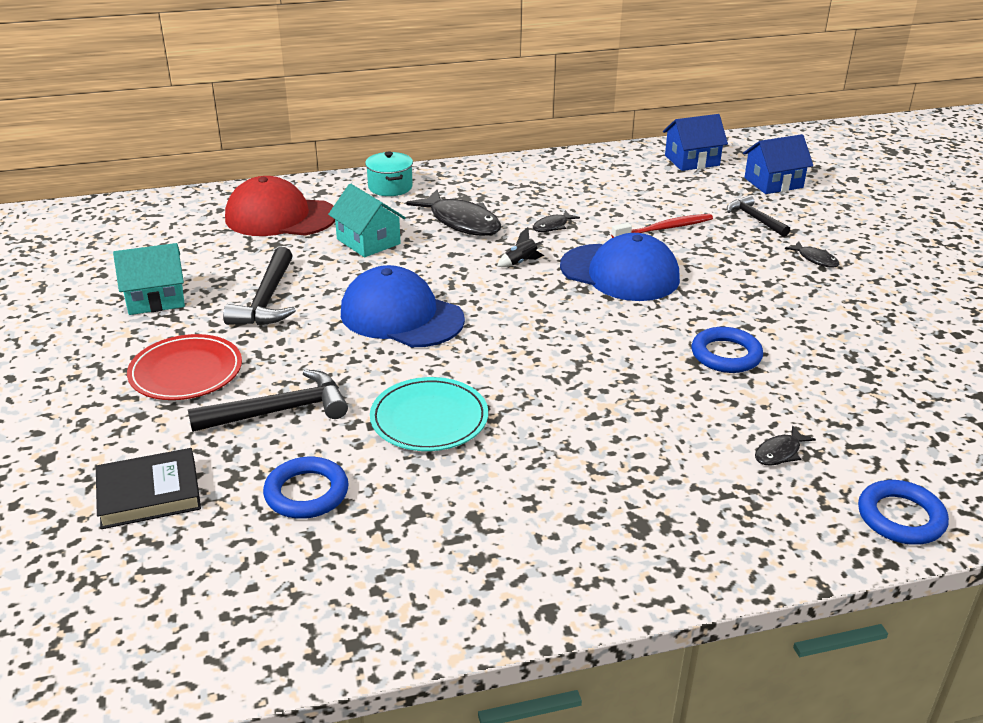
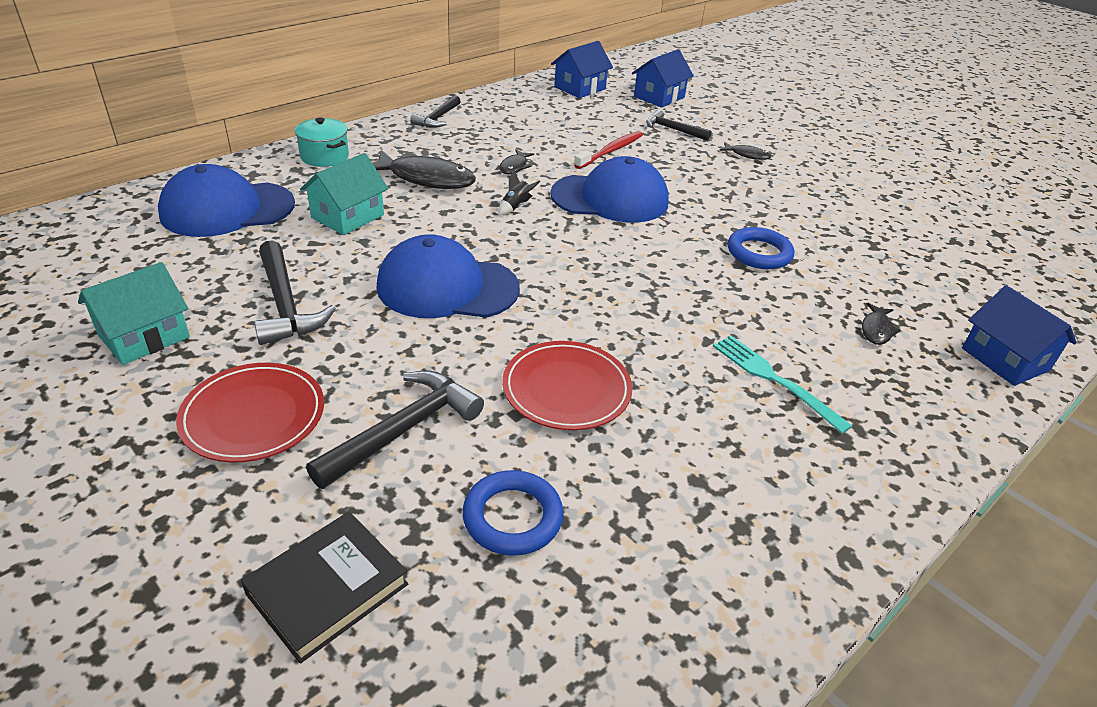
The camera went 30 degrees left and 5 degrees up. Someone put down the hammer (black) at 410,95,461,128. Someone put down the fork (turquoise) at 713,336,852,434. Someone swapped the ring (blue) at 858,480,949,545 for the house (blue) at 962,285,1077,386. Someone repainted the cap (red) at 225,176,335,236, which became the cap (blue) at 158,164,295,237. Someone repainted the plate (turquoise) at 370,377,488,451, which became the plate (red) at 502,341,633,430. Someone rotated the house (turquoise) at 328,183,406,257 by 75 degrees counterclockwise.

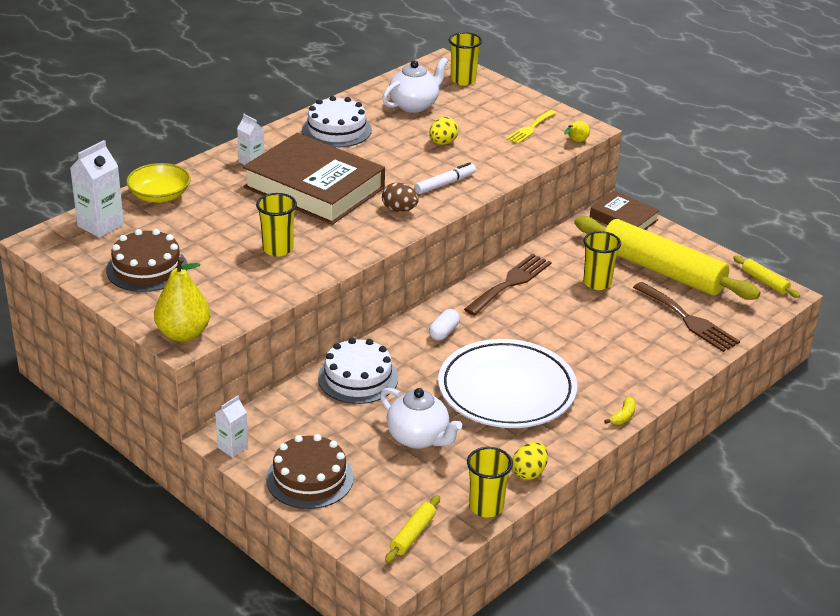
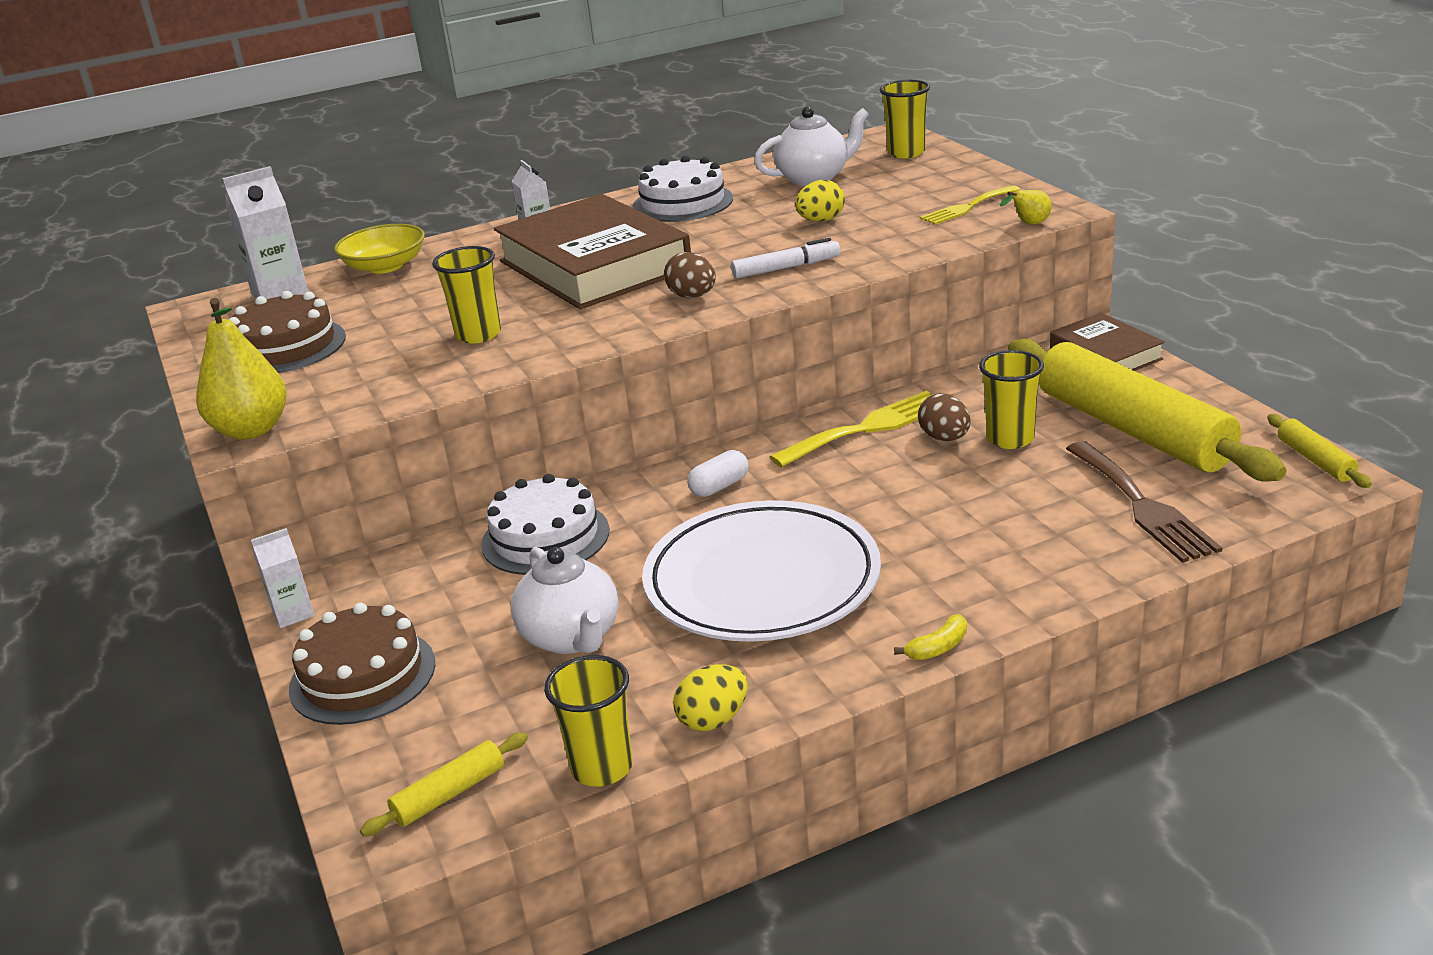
The camera went 25 degrees right and 5 degrees down. Someone put down the egg (brown) at 918,393,971,441. Someone repainted the fork (brown) at 464,254,551,316, which became the fork (yellow) at 770,390,934,467.

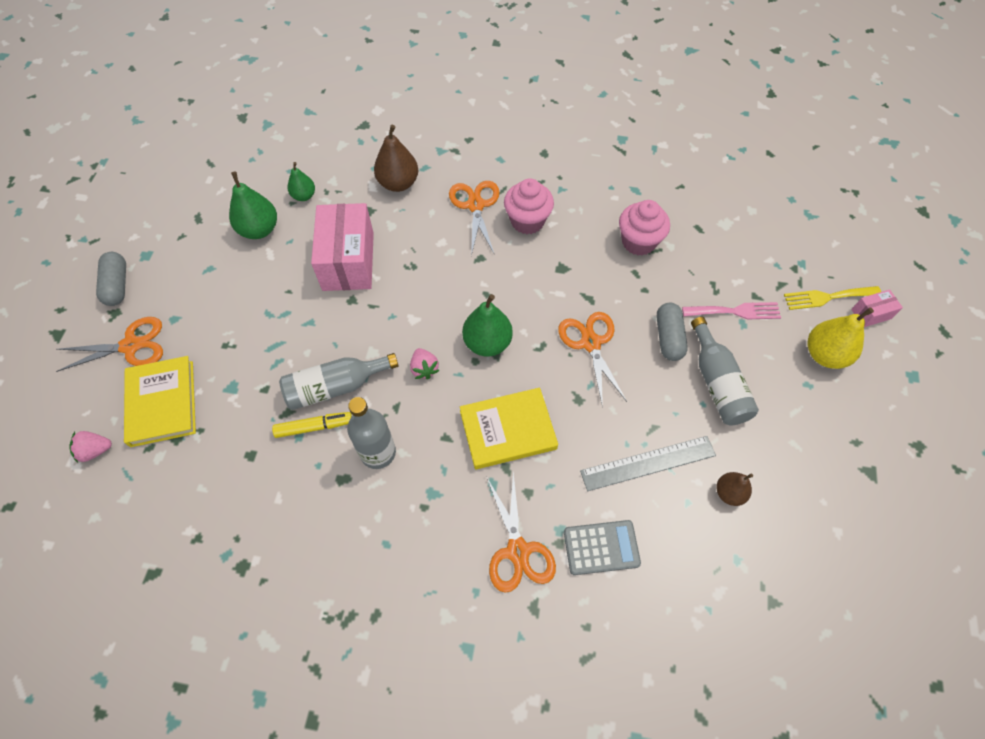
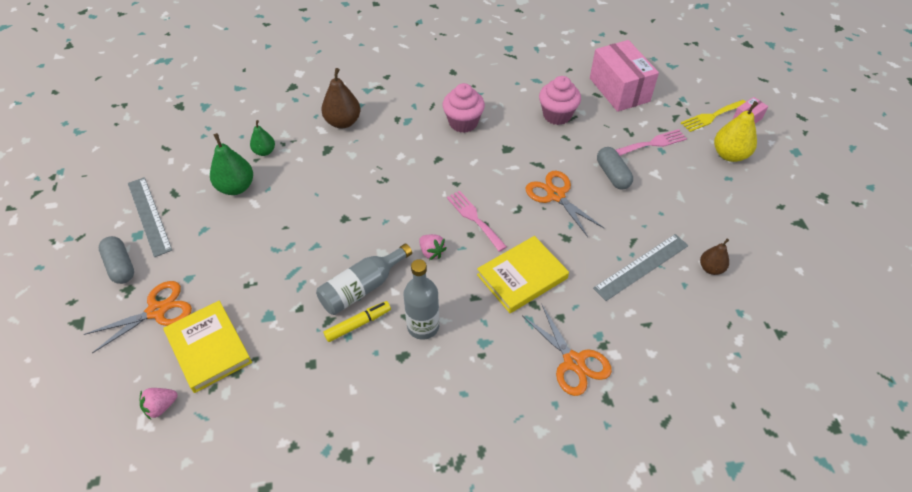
The camera went 20 degrees left and 10 degrees down. Someone took away the scissors (orange) at 449,181,500,256. Someone took away the calculator (grey) at 564,520,641,575. Someone took away the bottle (grey) at 691,317,759,425. Someone put down the ruler (grey) at 128,177,172,257. Someone carried the box (pink) from 311,203,374,291 to 590,40,659,112. Someone swapped the pear (green) at 462,294,513,356 for the fork (pink) at 447,190,507,252.

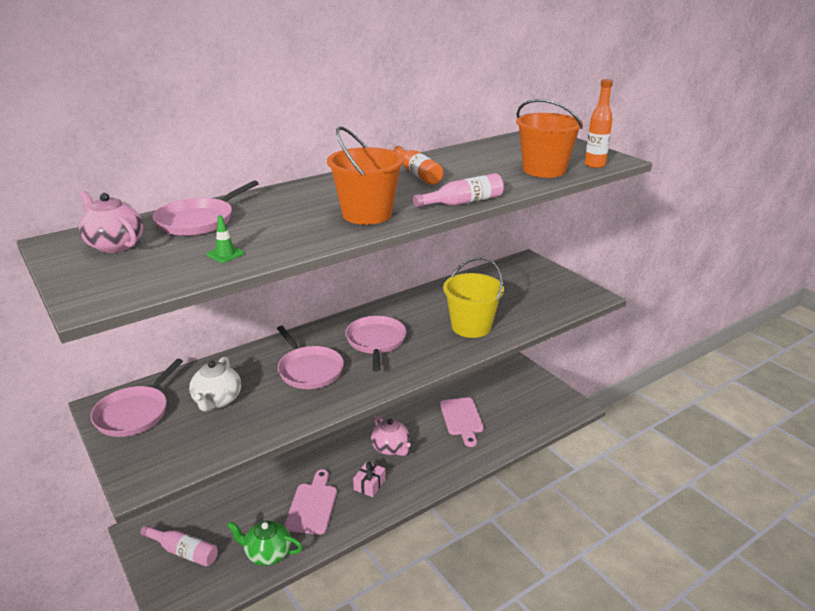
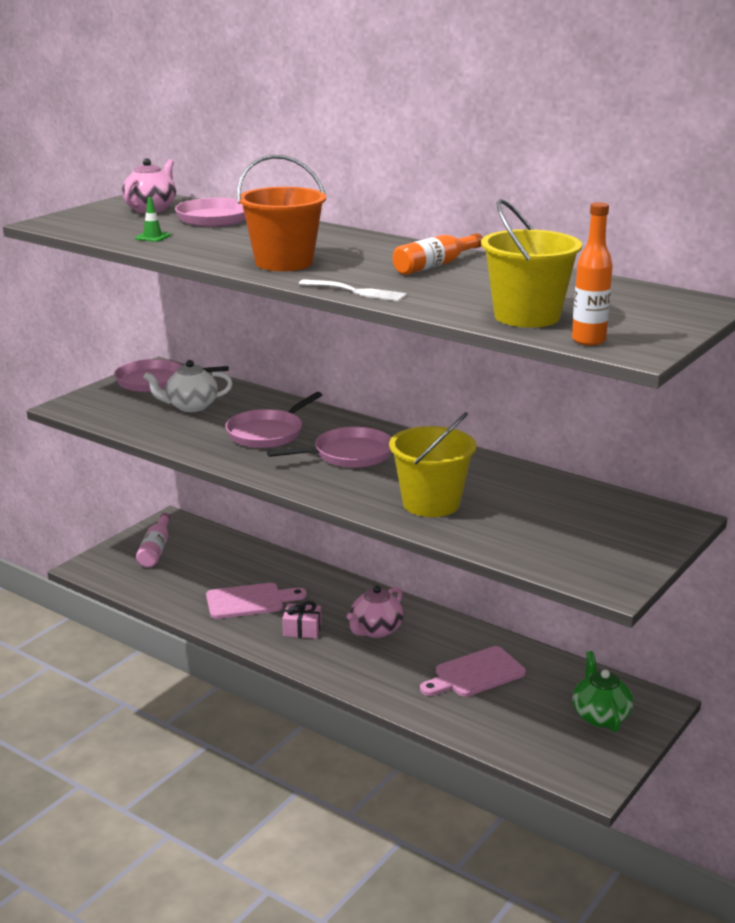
The camera went 70 degrees right and 5 degrees down. Someone carried the teapot (green) from 227,521,303,566 to 572,651,633,732. Someone swapped the bottle (pink) at 413,173,504,208 for the fork (white) at 299,279,407,301. Someone repainted the bucket (orange) at 516,99,583,178, which became the bucket (yellow) at 481,199,582,328.

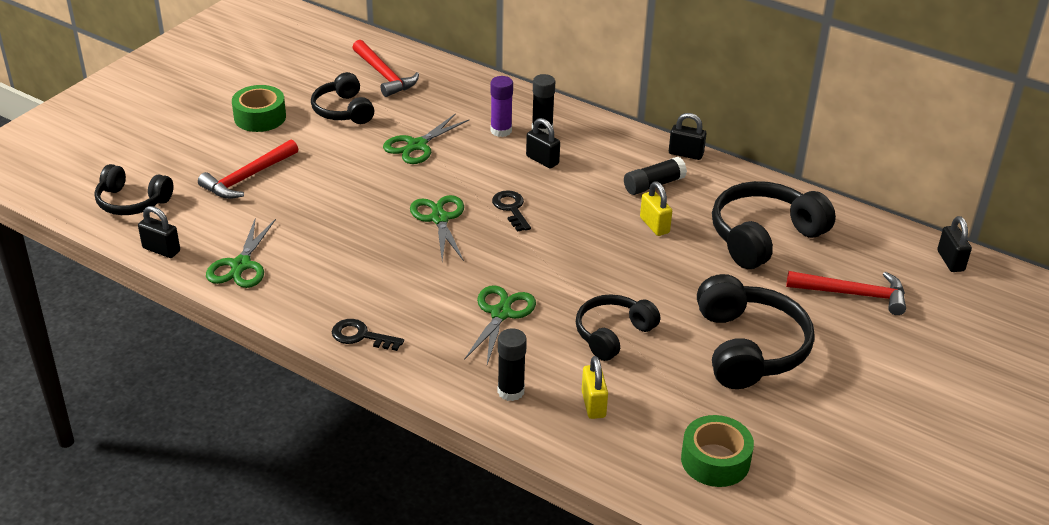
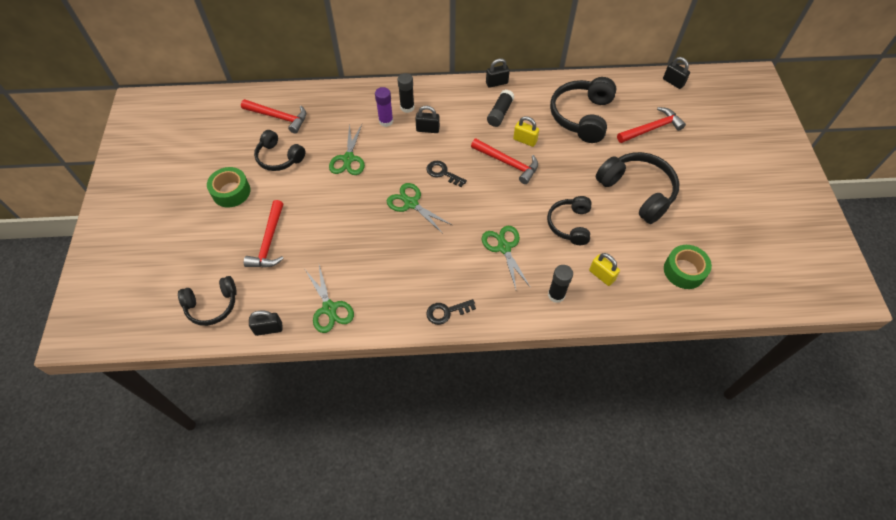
The camera went 35 degrees left and 20 degrees up. Someone put down the hammer (red) at 471,138,538,184.

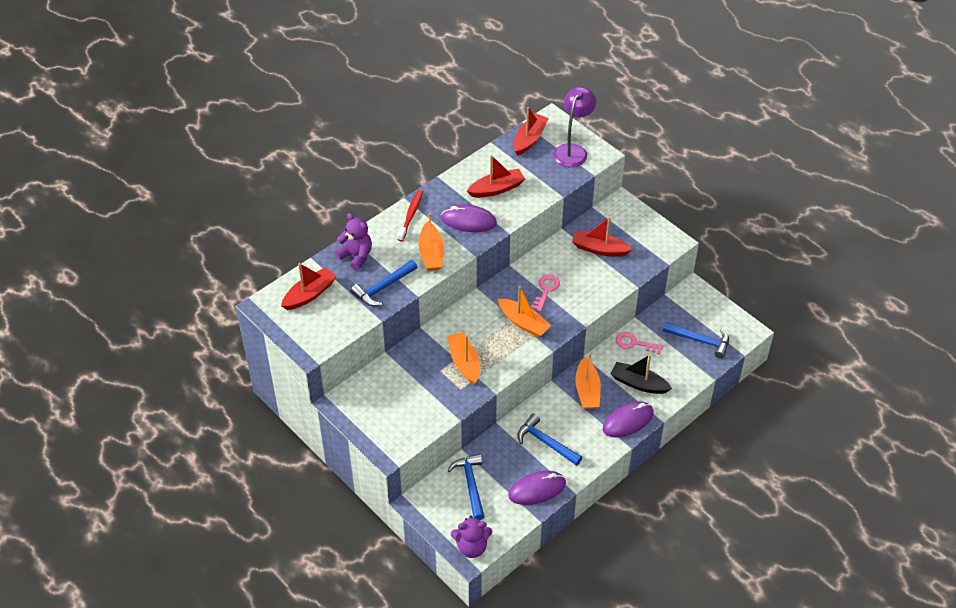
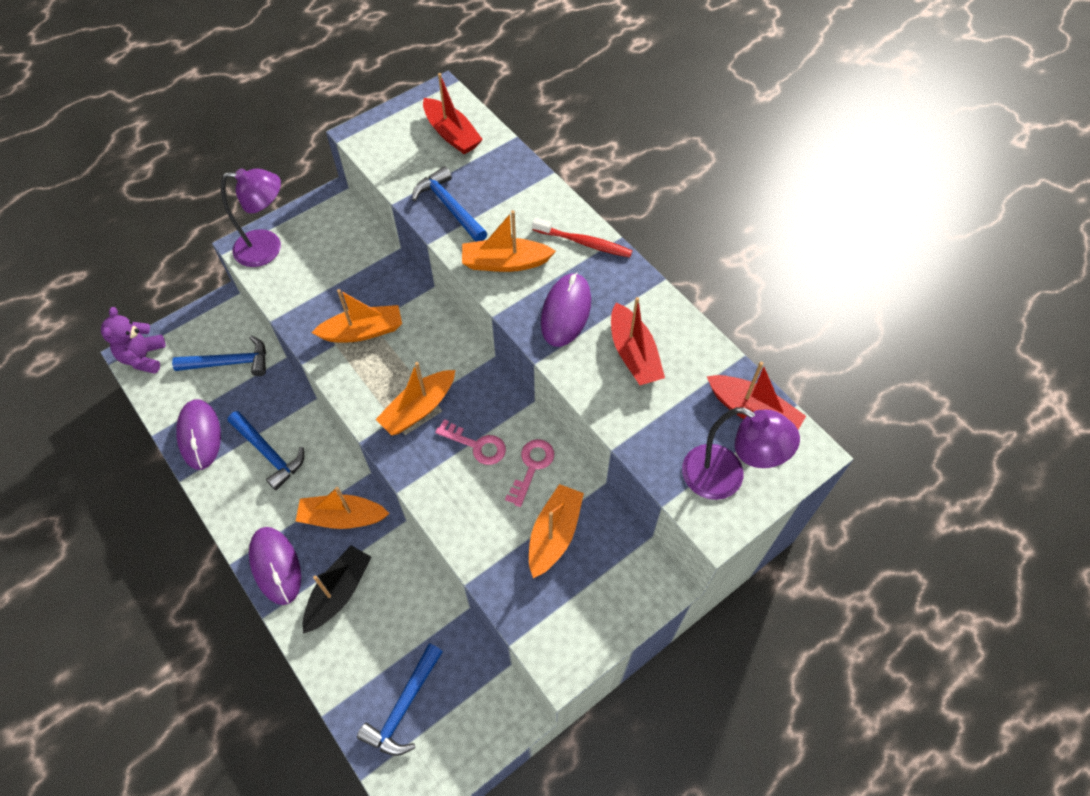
The camera went 95 degrees right and 10 degrees up. Someone took away the teddy bear (purple) at 335,213,372,271. Someone put down the lamp (purple) at 221,168,281,267. Someone carried the key (pink) from 616,332,663,354 to 505,439,554,507. Someone repainted the boat (red) at 572,217,633,257, which became the boat (orange) at 529,484,584,578. Someone rotated the hammer (blue) at 517,414,582,466 by 90 degrees clockwise.

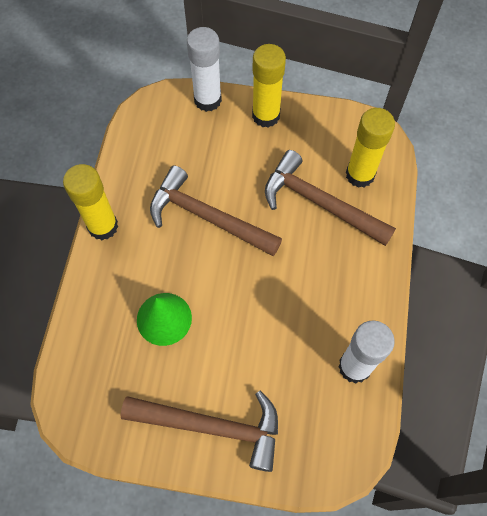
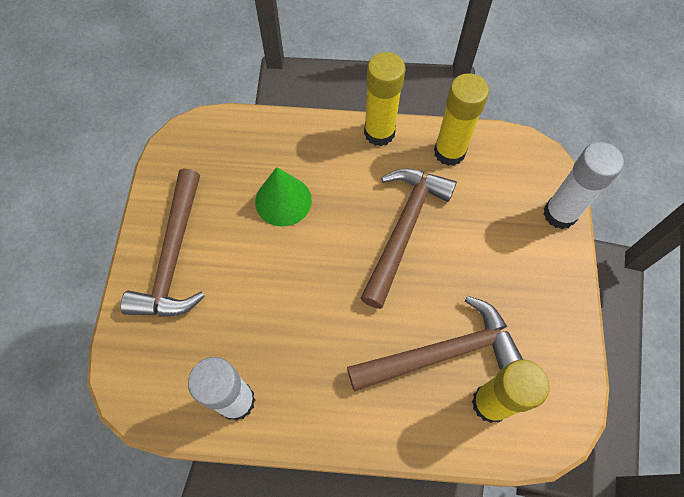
The camera went 85 degrees right and 0 degrees up. Someone carried the glue stick (yellow) from 252,44,286,128 to 434,73,489,166. Someone rotated the hammer (brown) at 265,150,396,246 by 45 degrees clockwise.

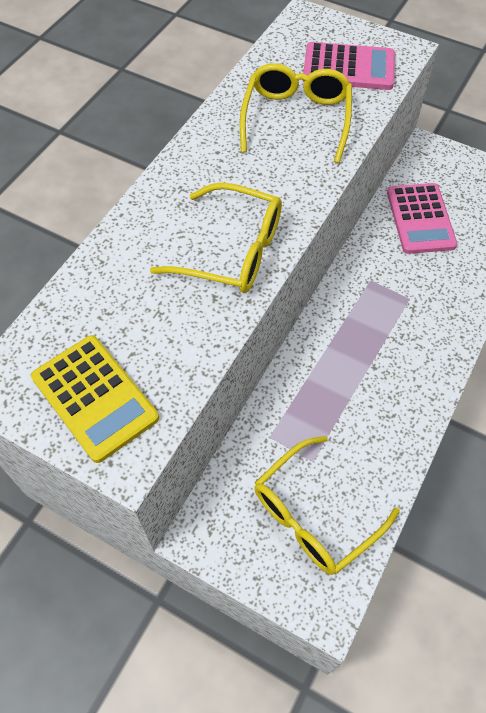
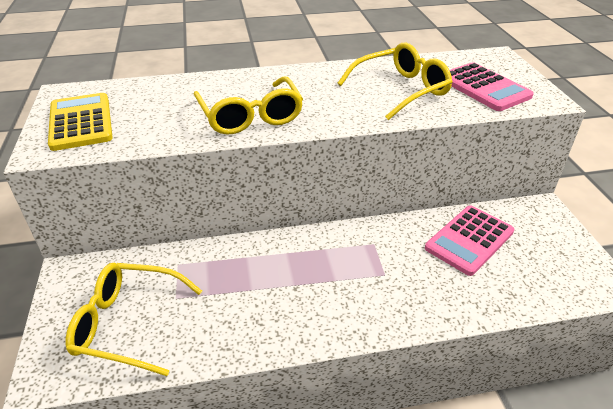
The camera went 50 degrees right and 20 degrees down. Someone rotated the calculator (yellow) at 31,335,159,463 by 150 degrees clockwise.

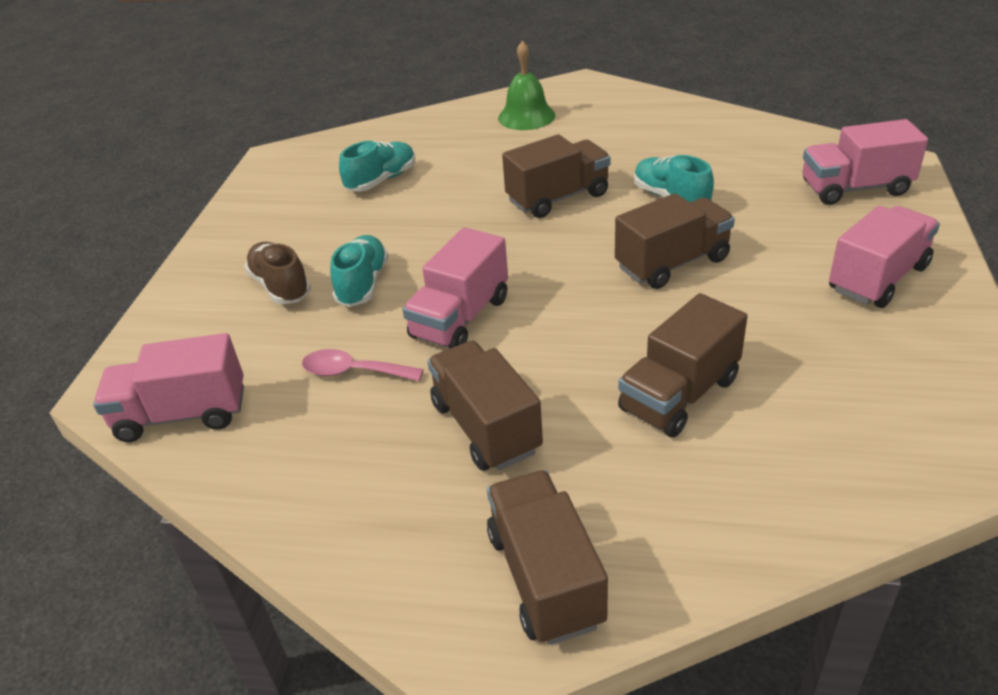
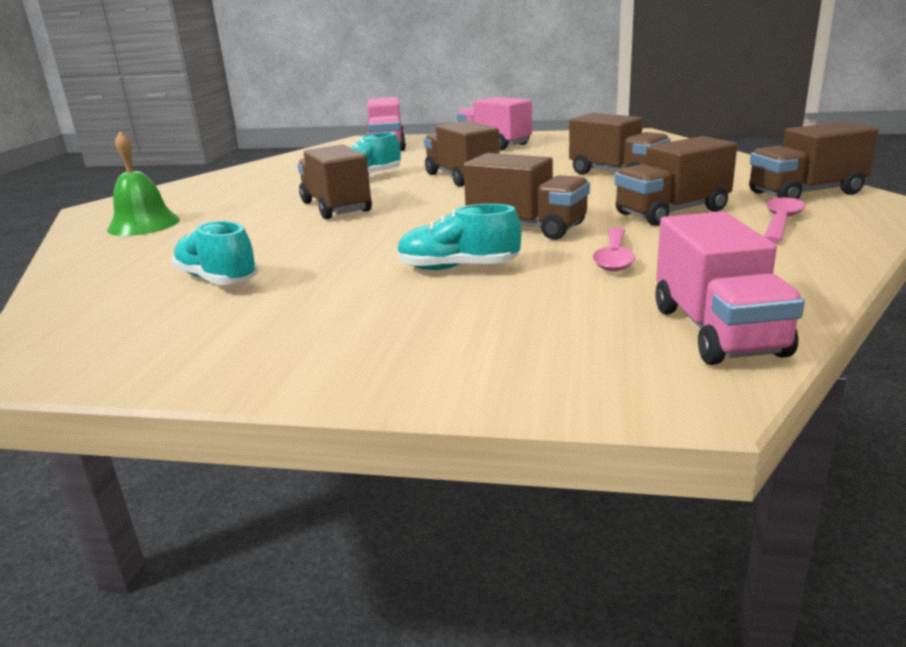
The camera went 90 degrees left and 15 degrees down. Someone took away the shoe (brown) at 244,242,311,304. Someone put down the spoon (pink) at 764,198,806,243. Someone repainted the truck (pink) at 402,227,508,349, which became the truck (brown) at 463,153,590,240.

